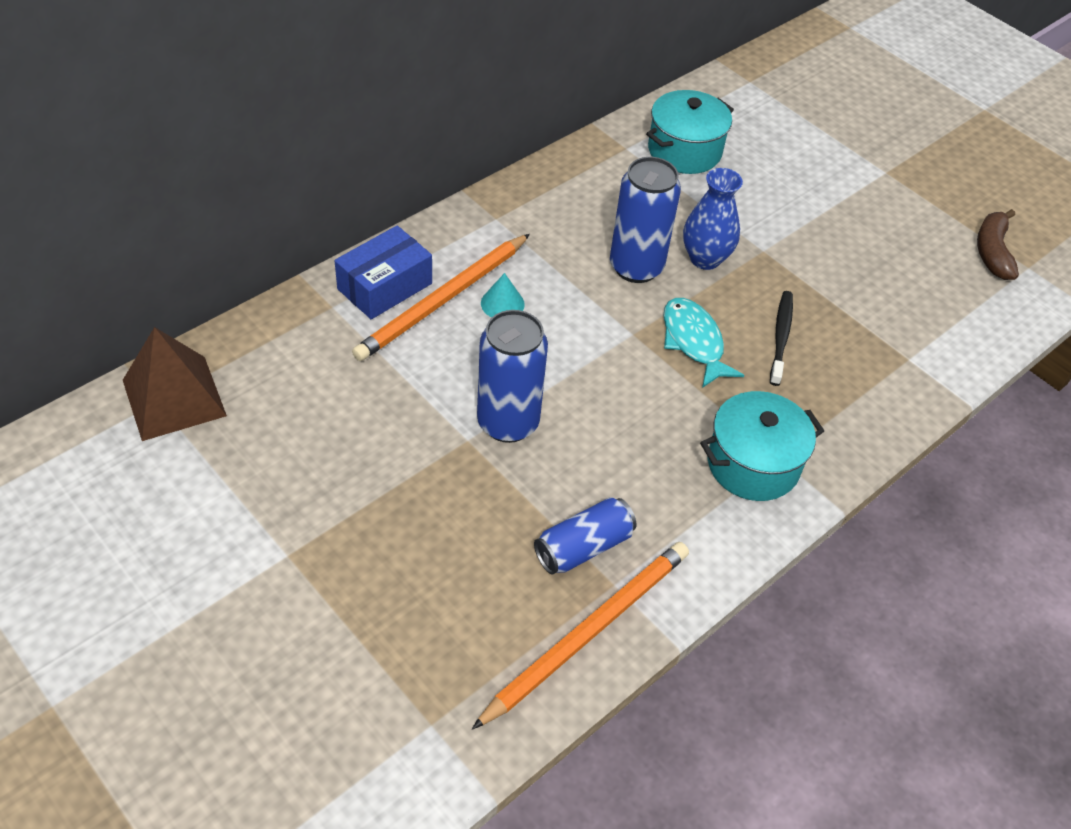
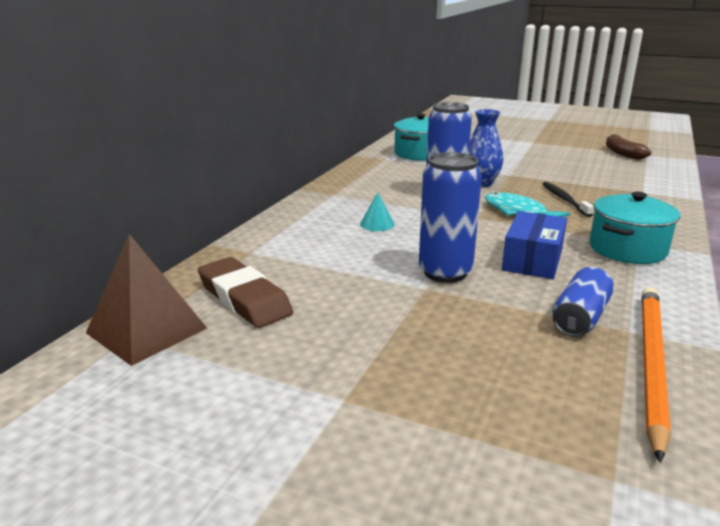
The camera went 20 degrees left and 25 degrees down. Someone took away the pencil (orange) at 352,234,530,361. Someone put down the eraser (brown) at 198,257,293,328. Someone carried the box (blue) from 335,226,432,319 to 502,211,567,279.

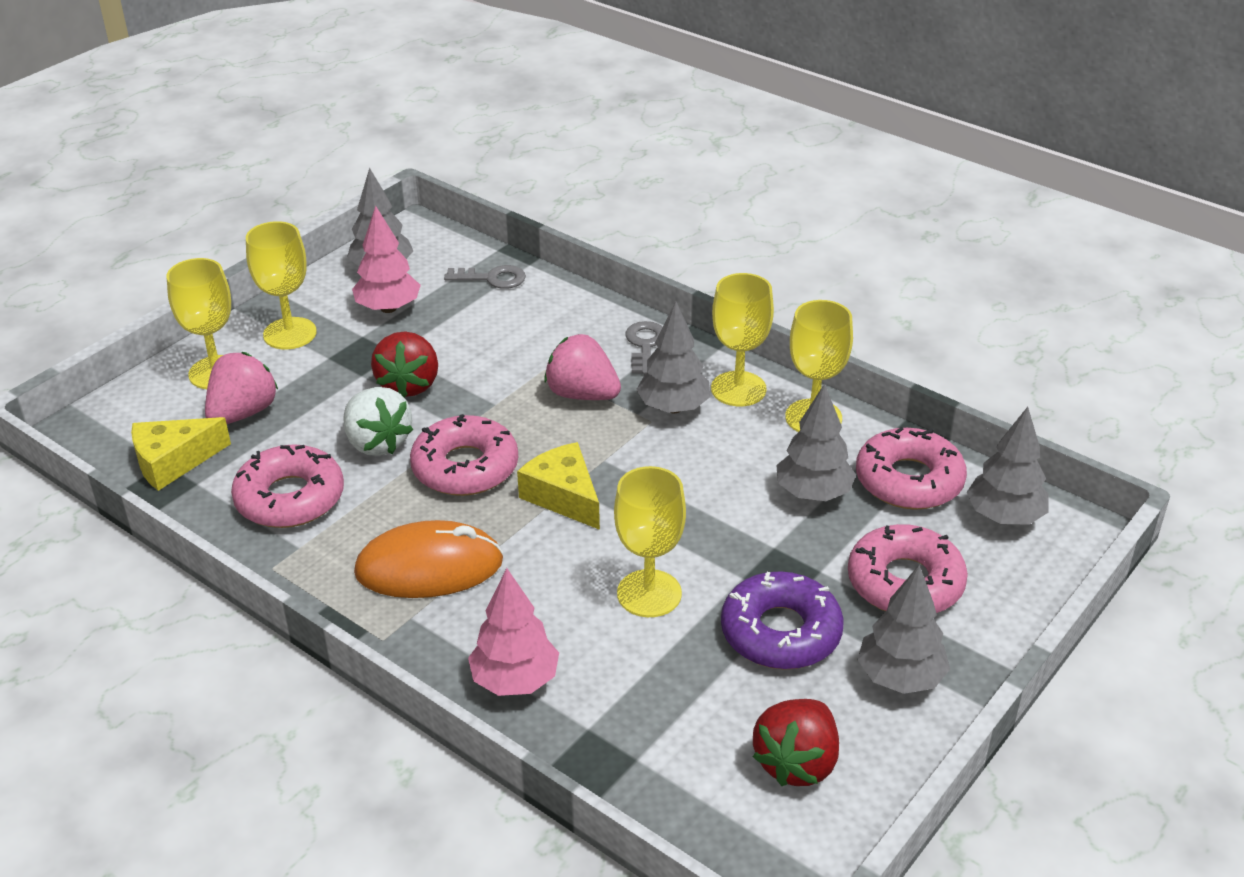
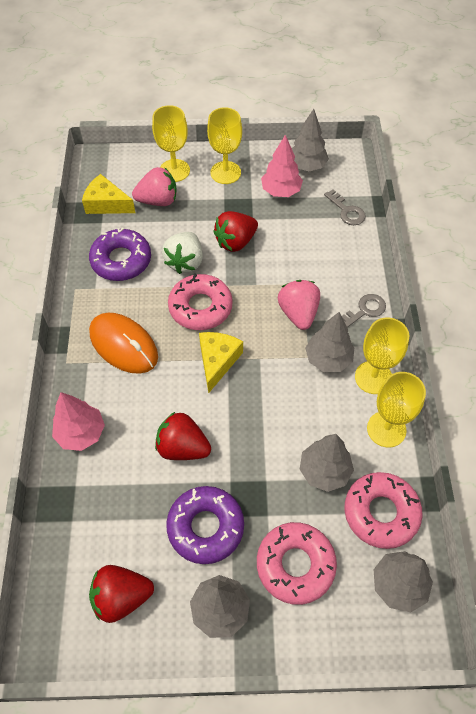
The camera went 50 degrees right and 20 degrees up. Someone swapped the goblet (yellow) at 614,466,686,617 for the strawberry (red) at 155,411,211,460. Someone repainted the donut (pink) at 231,444,344,528, which became the donut (purple) at 89,228,151,281.

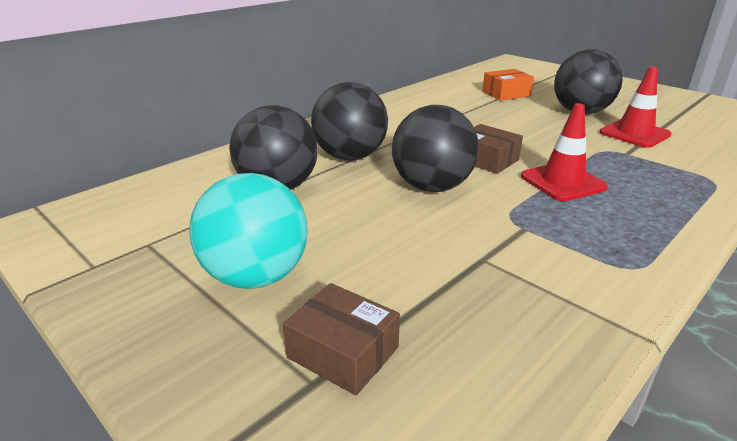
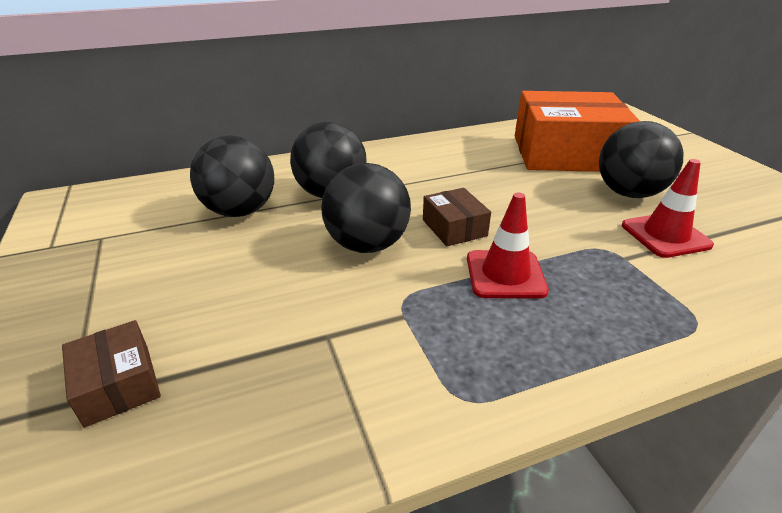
The camera went 25 degrees right and 5 degrees up. Someone took away the ball (turquoise) at 189,173,308,289. Someone scaled the box (orange) at 482,69,534,101 by 2.25.

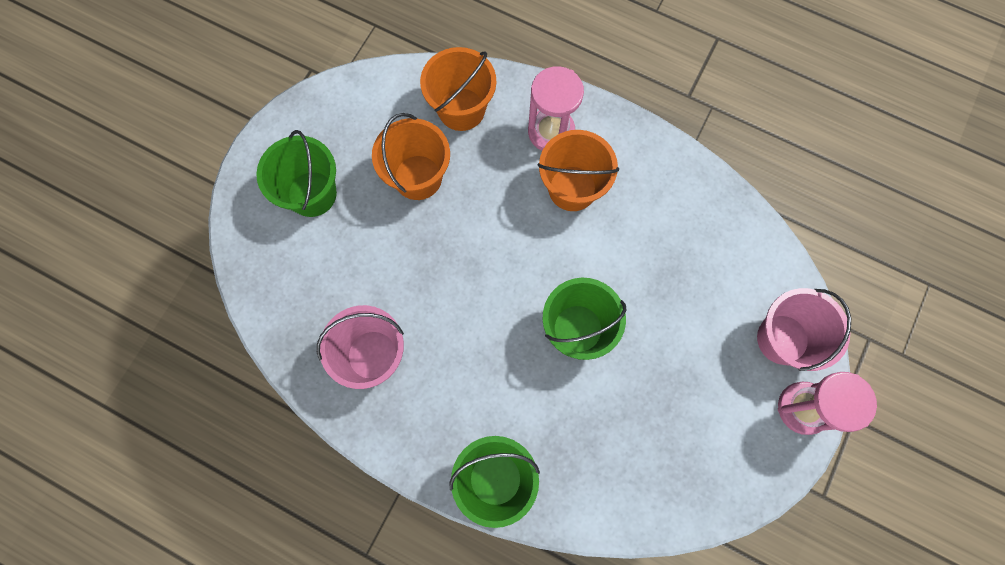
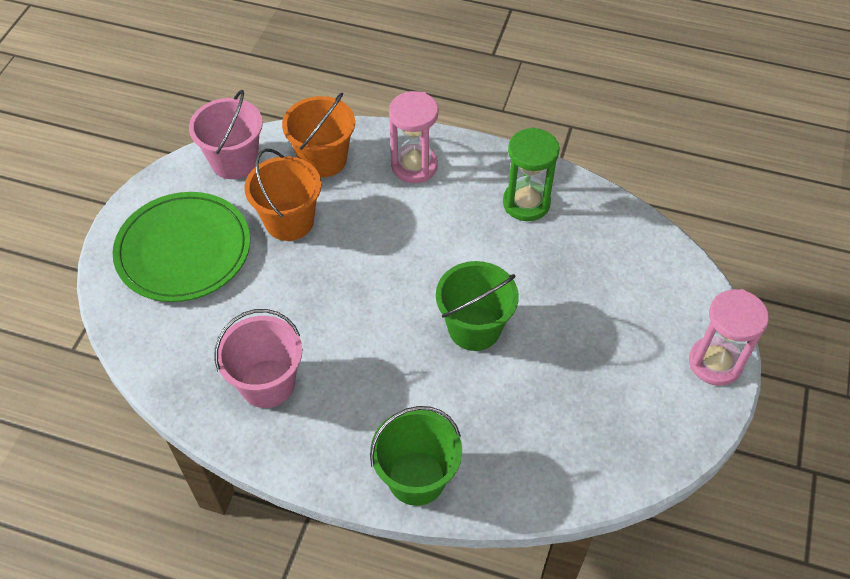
The camera went 10 degrees left and 20 degrees down. Someone took away the bucket (orange) at 537,130,619,211. Someone put down the hourglass (green) at 503,127,560,221. Someone carried the bucket (pink) from 757,288,851,371 to 189,90,263,179. Someone swapped the bucket (green) at 256,130,337,217 for the plate (green) at 112,192,250,302.

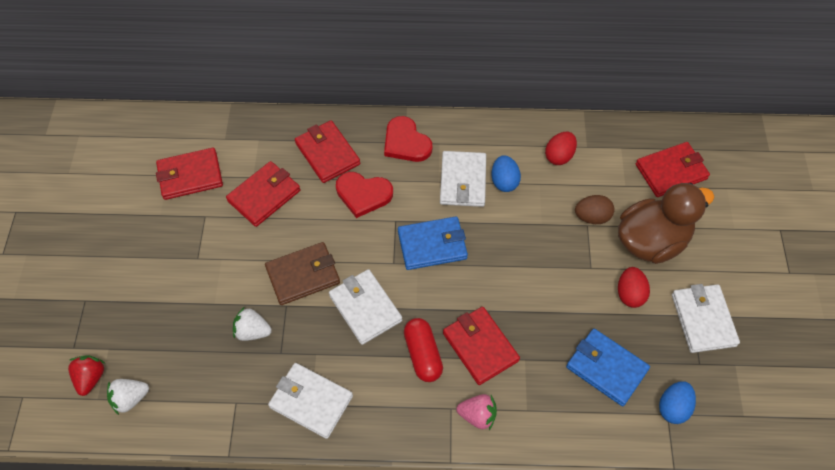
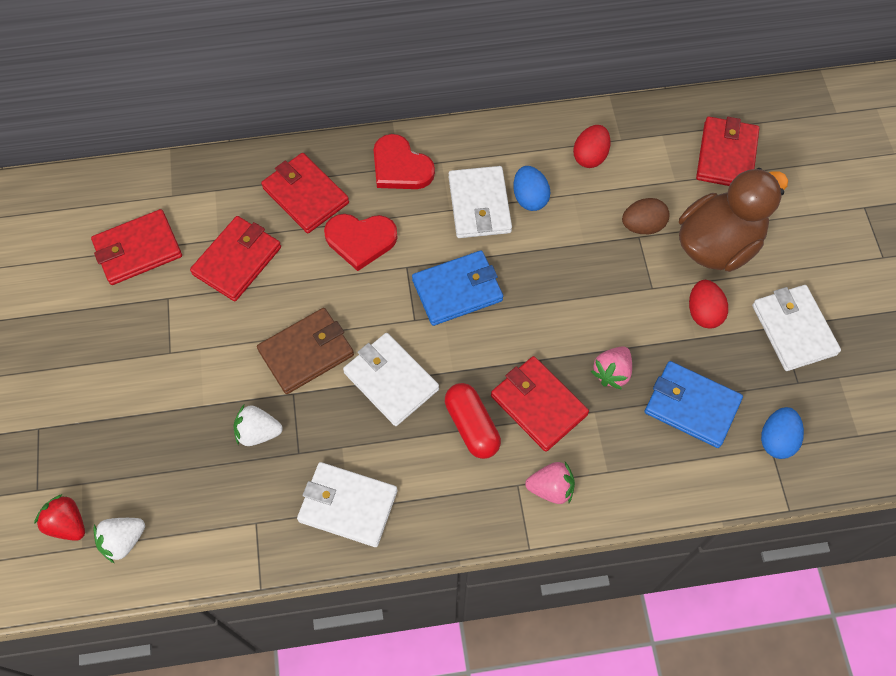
The camera went 10 degrees left and 5 degrees up. Someone put down the strawberry (pink) at 591,346,632,390. Someone rotated the strawberry (red) at 68,355,105,396 by 45 degrees counterclockwise. Someone rotated the wallet (red) at 636,142,710,197 by 45 degrees counterclockwise.

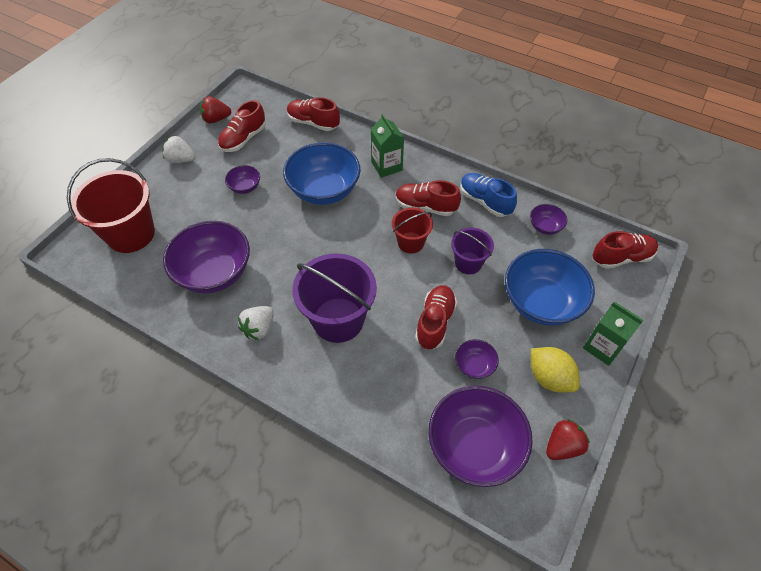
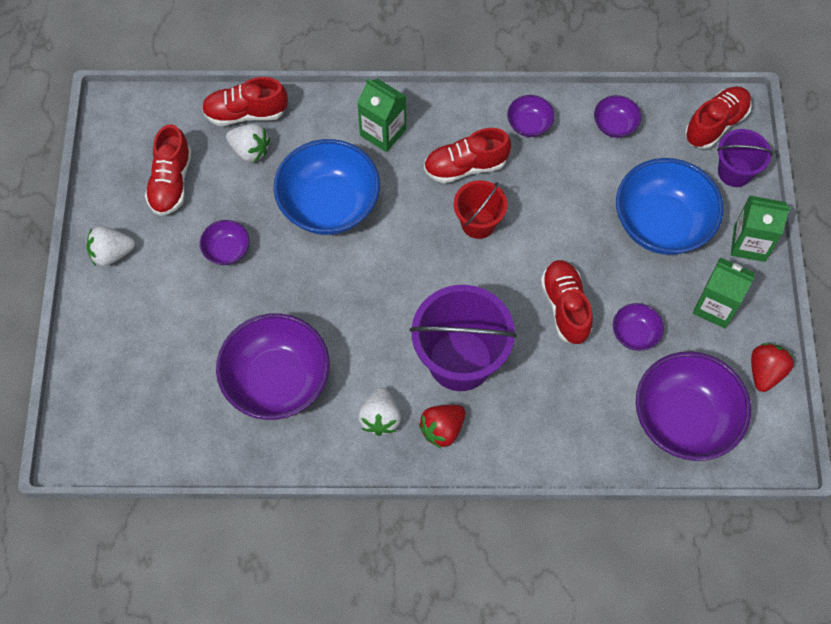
The camera went 30 degrees left and 10 degrees up. Someone took away the bucket (red) at 67,158,155,253. Someone put down the strawberry (white) at 226,124,270,163. Someone carried the strawberry (red) from 200,96,231,123 to 419,405,466,449. Someone carried the bucket (purple) from 451,228,494,274 to 717,129,773,187. Someone swapped the shoe (blue) at 460,173,517,217 for the bowl (purple) at 507,95,555,137. Someone swapped the lemon (yellow) at 531,347,580,393 for the carton (green) at 693,257,755,329.

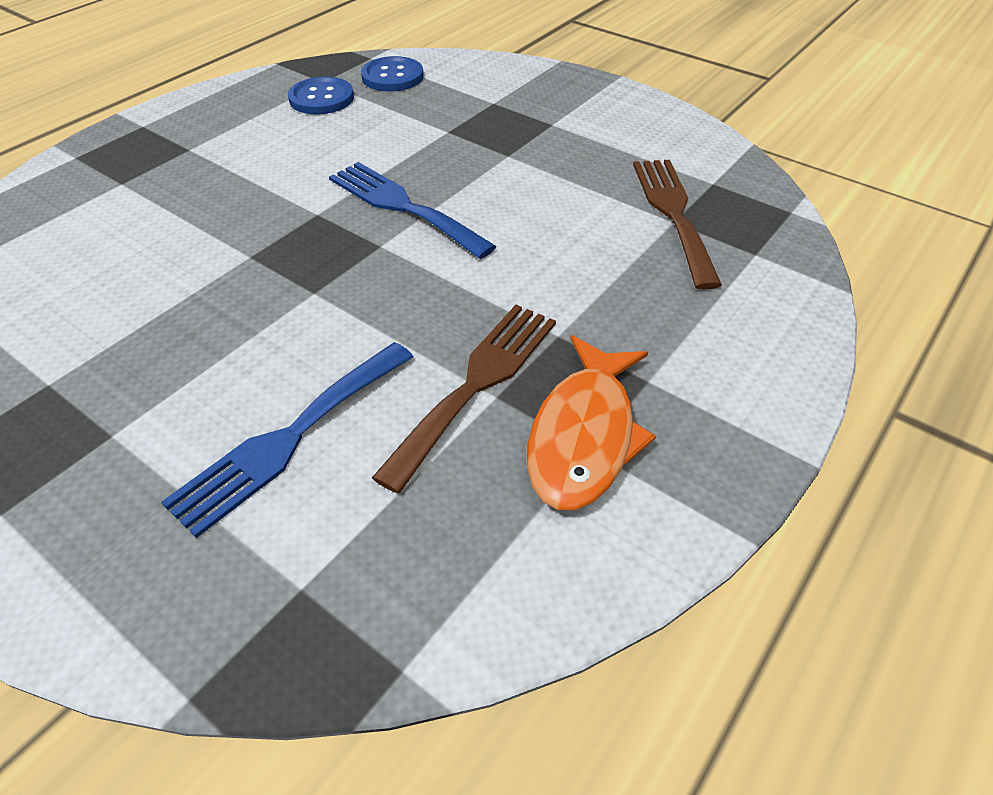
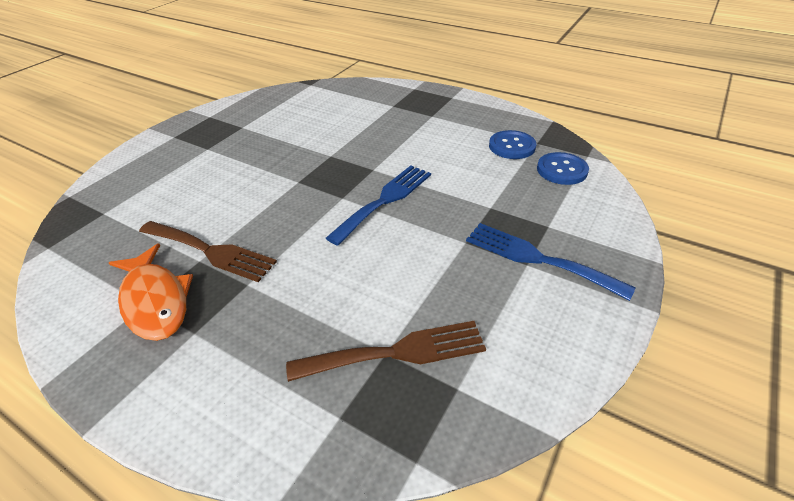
The camera went 85 degrees right and 5 degrees down. Someone carried the fork (blue) from 161,342,413,538 to 466,223,636,301. Someone rotated the fish (orange) at 527,335,656,510 by 135 degrees counterclockwise.

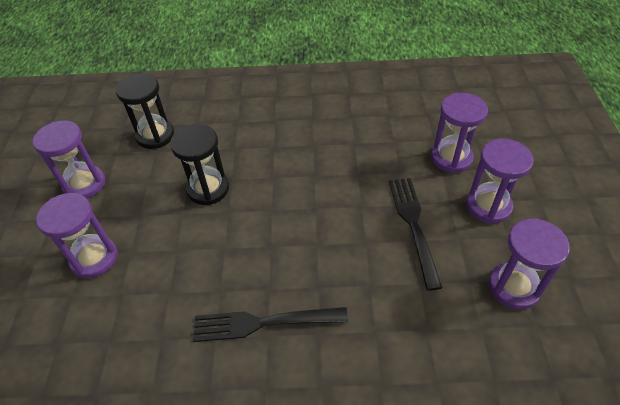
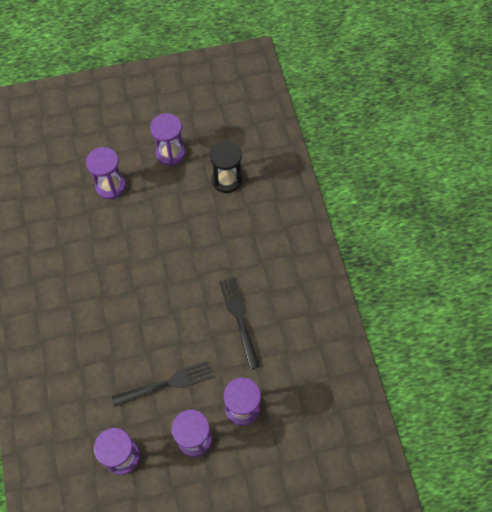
The camera went 75 degrees right and 15 degrees up. Someone took away the hourglass (black) at 170,124,229,205. Someone carried the fork (black) from 193,307,348,342 to 219,277,260,370.

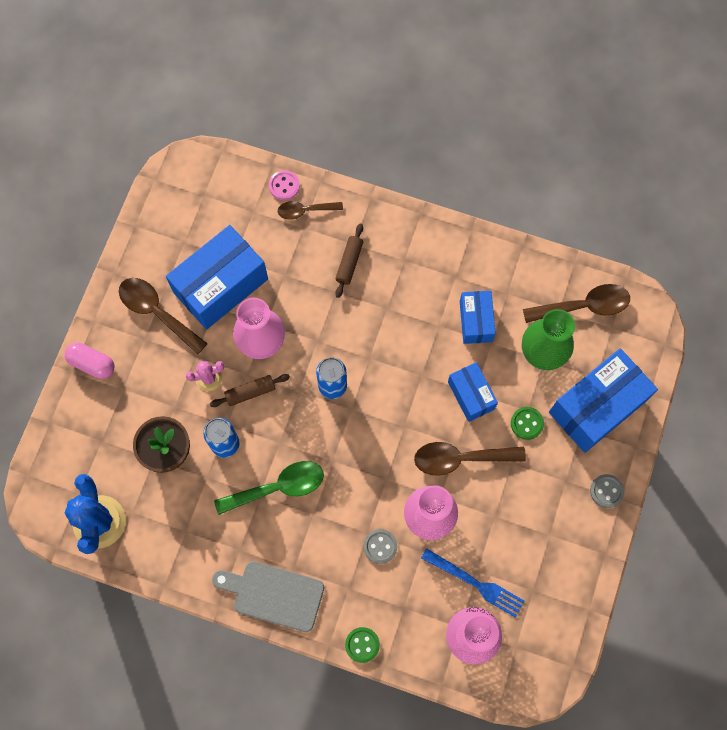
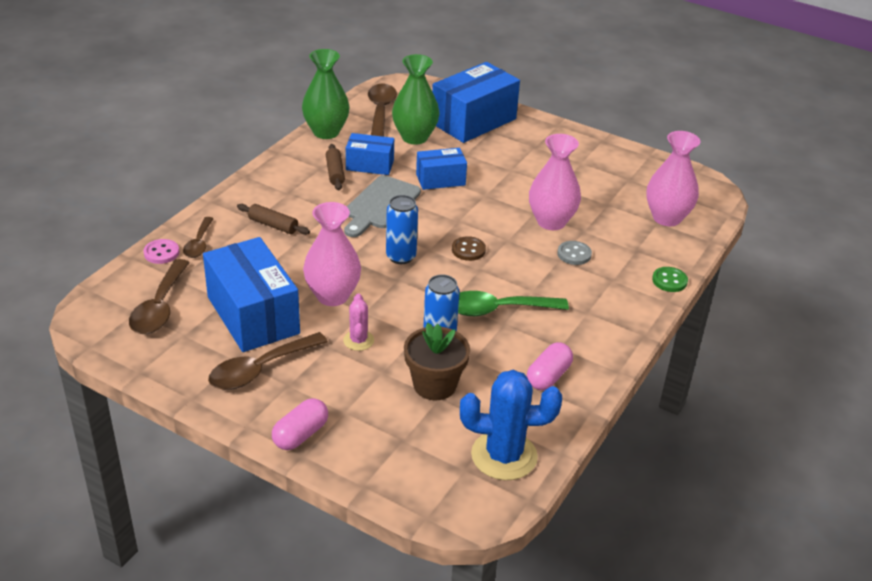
The camera went 80 degrees left and 35 degrees down. Someone took away the fork (blue) at 421,548,525,618. Someone took away the button (green) at 511,407,544,440. Someone took away the button (grey) at 590,474,624,508. Someone put down the vase (green) at 302,49,350,139. Someone put down the button (brown) at 452,236,486,261. Someone put down the capsule (pink) at 527,342,573,390. Someone carried the rolling pin (brown) from 210,374,290,407 to 326,144,345,191. Someone carried the cutting board (grey) from 212,561,324,632 to 344,175,421,237. Someone carried the spoon (brown) from 414,442,526,476 to 129,259,190,334. Someone rotated the spoon (green) at 214,461,324,515 by 90 degrees counterclockwise. Someone rotated the box (blue) at 549,348,658,453 by 75 degrees clockwise.

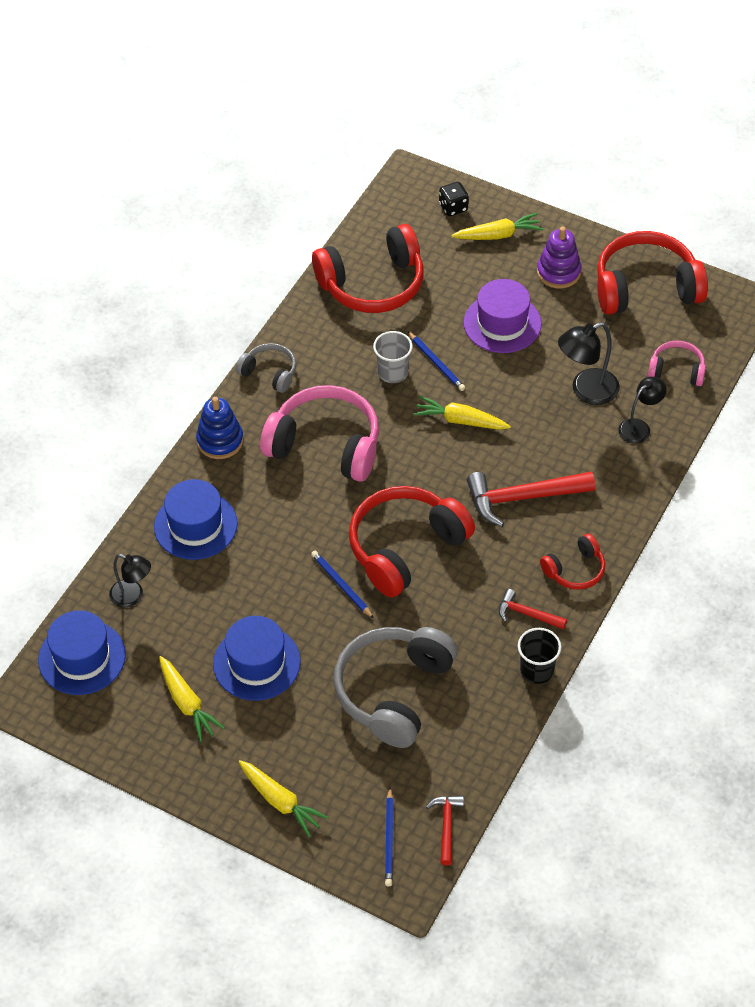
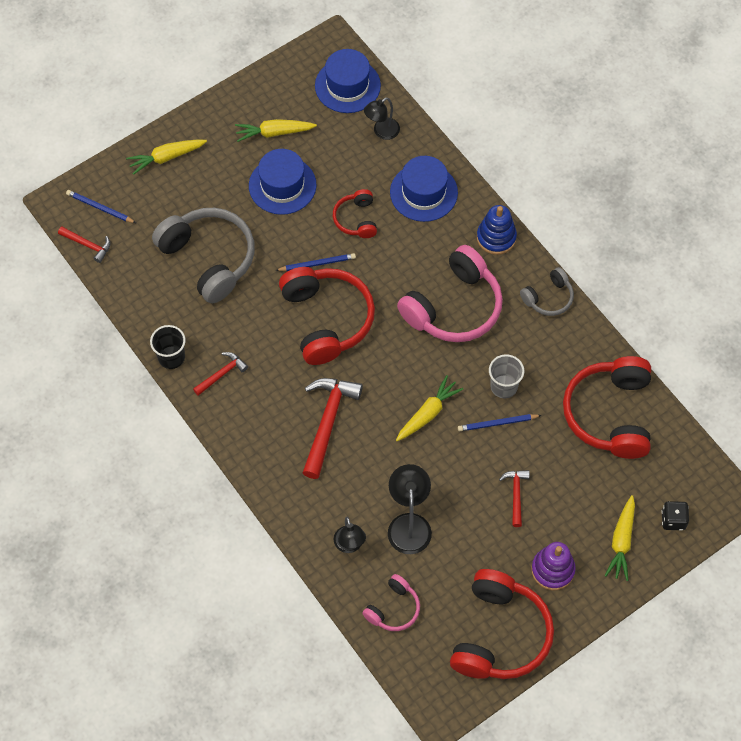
The camera went 115 degrees right and 10 degrees up. Someone carried the headphones (red) from 540,534,605,590 to 333,189,377,238. Someone swapped the hat (purple) at 464,279,542,353 for the hammer (red) at 499,470,530,527.

